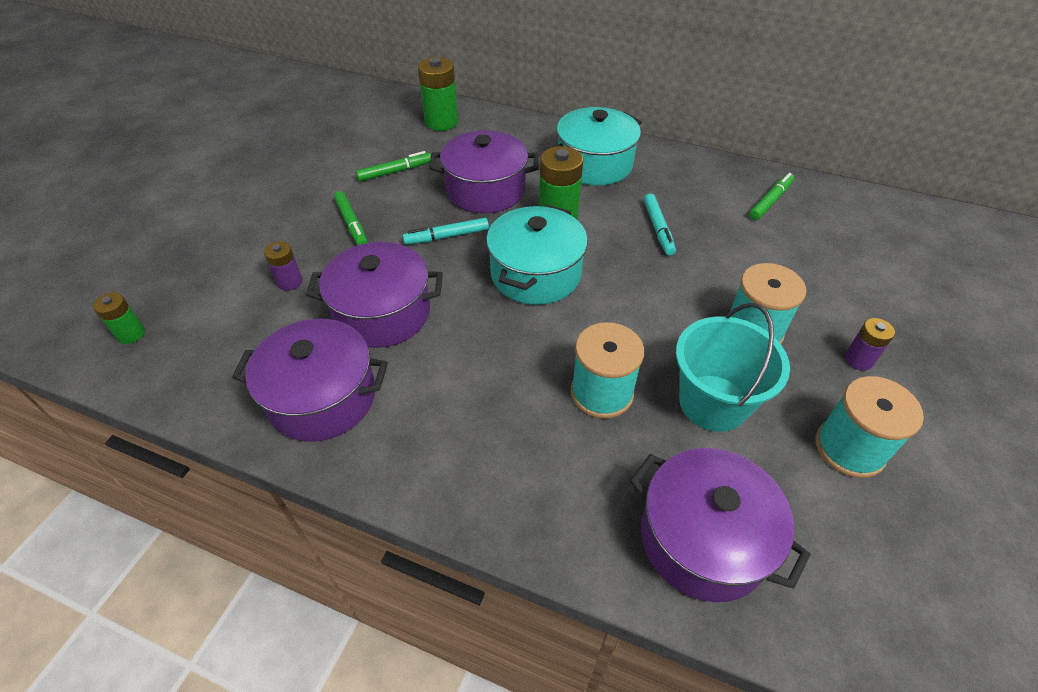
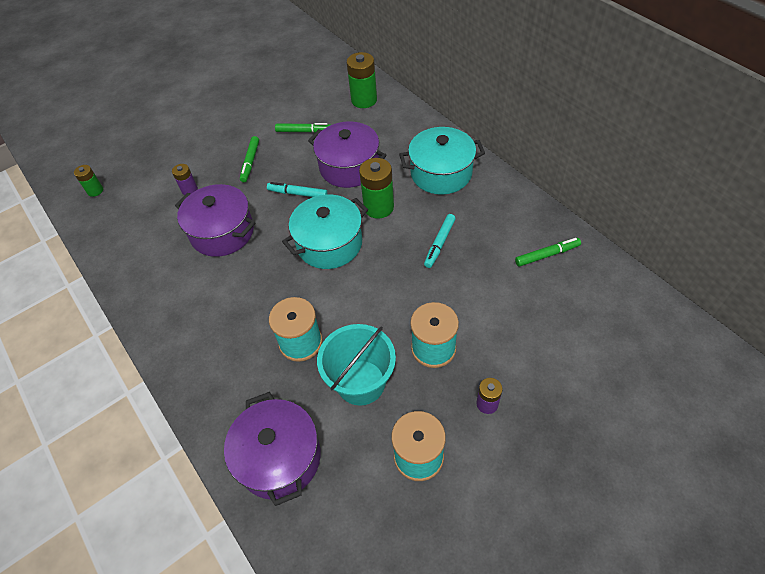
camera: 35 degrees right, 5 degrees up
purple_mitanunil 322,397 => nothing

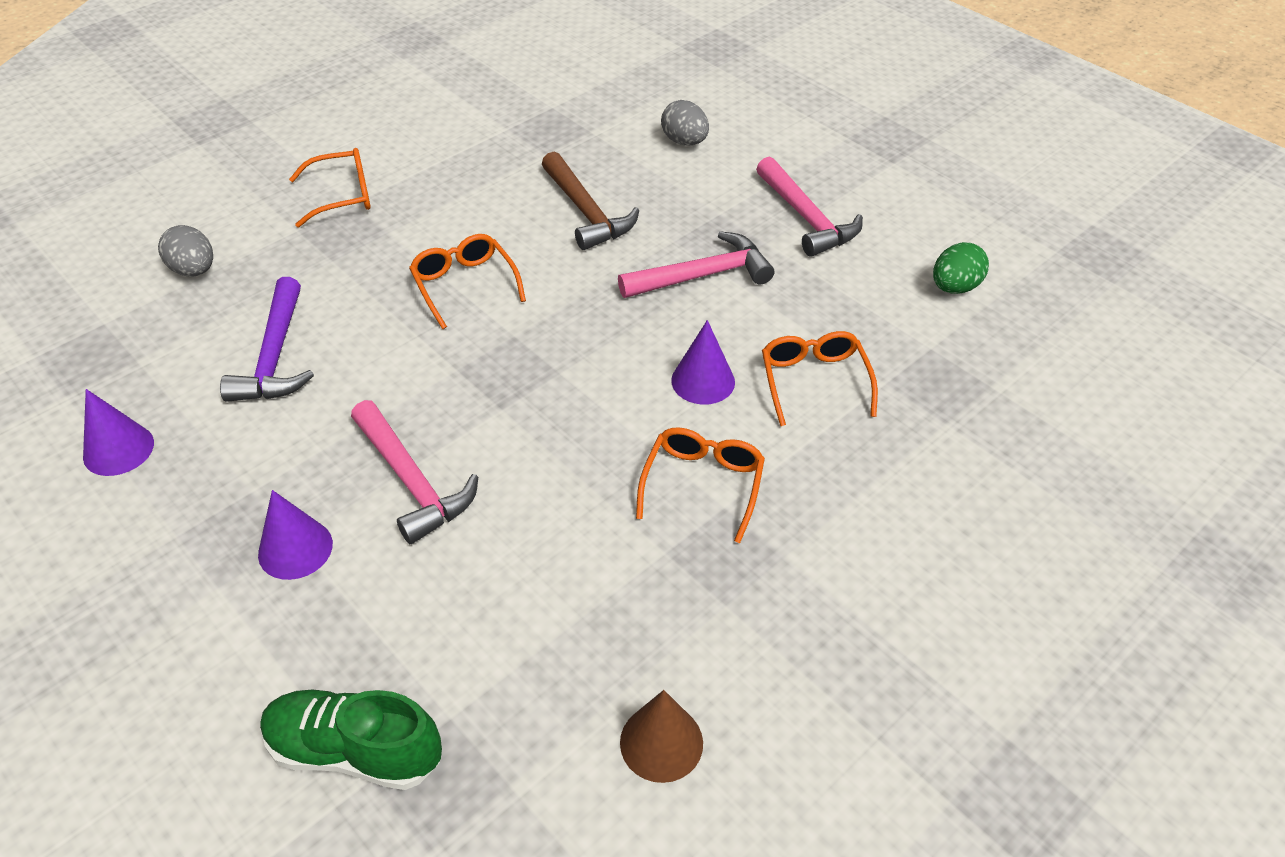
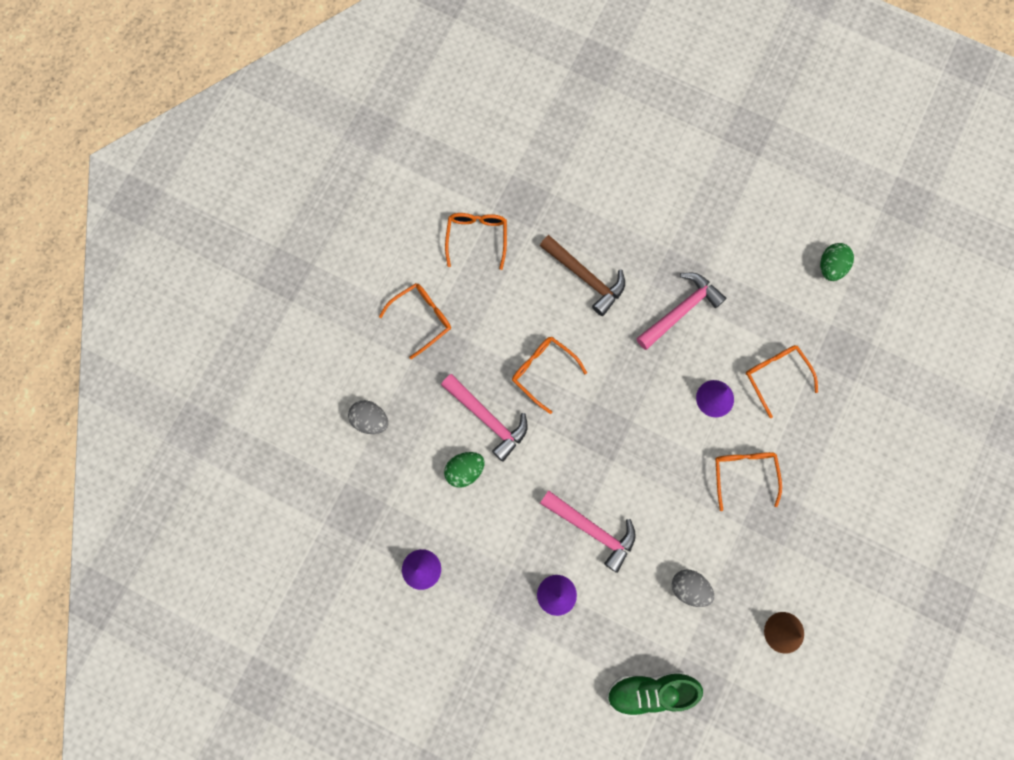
camera: 20 degrees left, 30 degrees up
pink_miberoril 806,218 => pink_miberoril 488,419, moved
purple_miberoril 275,356 => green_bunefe 465,470
nothing => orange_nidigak 477,237
grey_bunefe 684,142 => grey_bunefe 689,588, moved

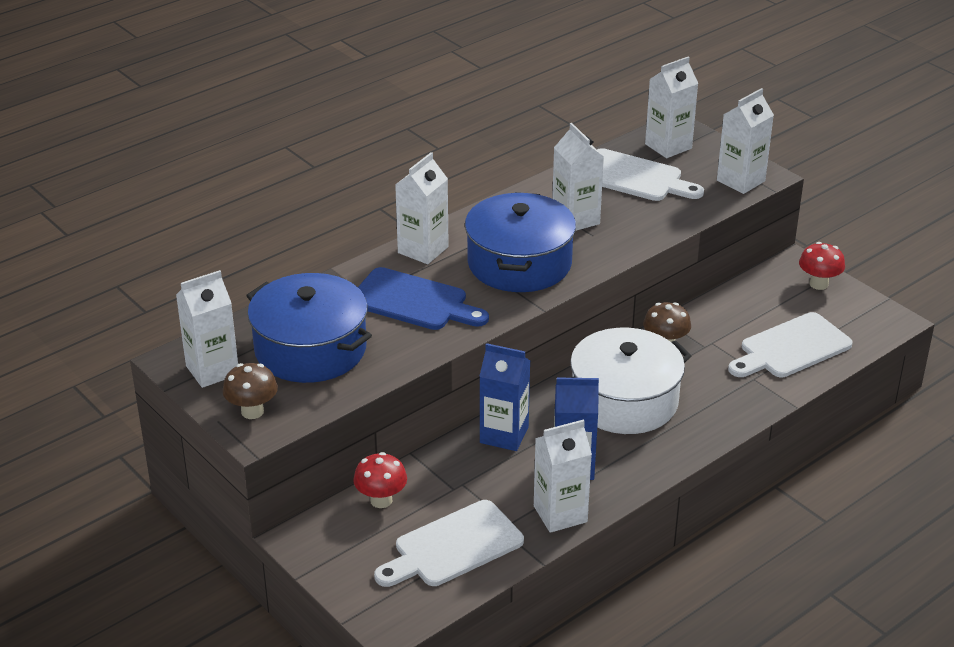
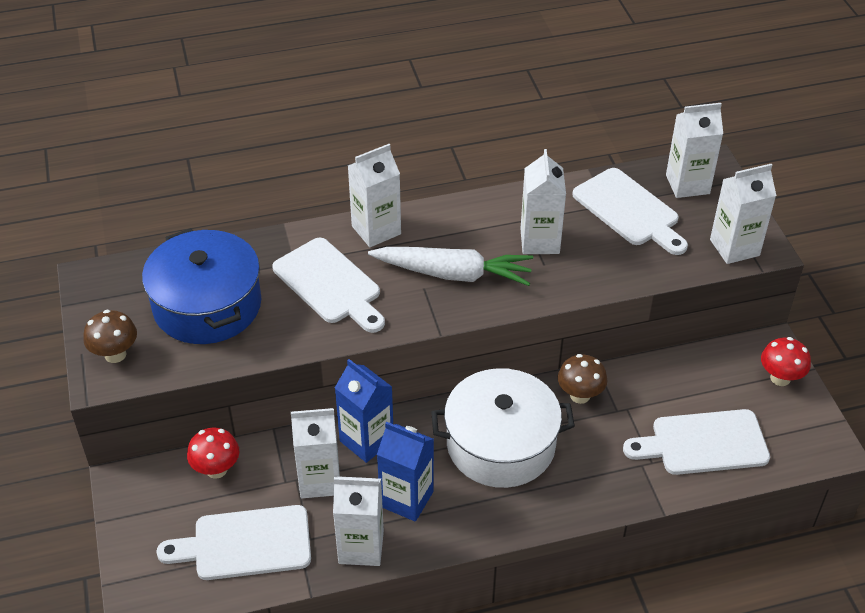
camera: 25 degrees right, 10 degrees up
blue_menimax 413,301 => white_menimax 330,284
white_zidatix 212,370 => white_zidatix 319,480, moved
blue_mitanunil 519,263 => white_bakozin 453,274

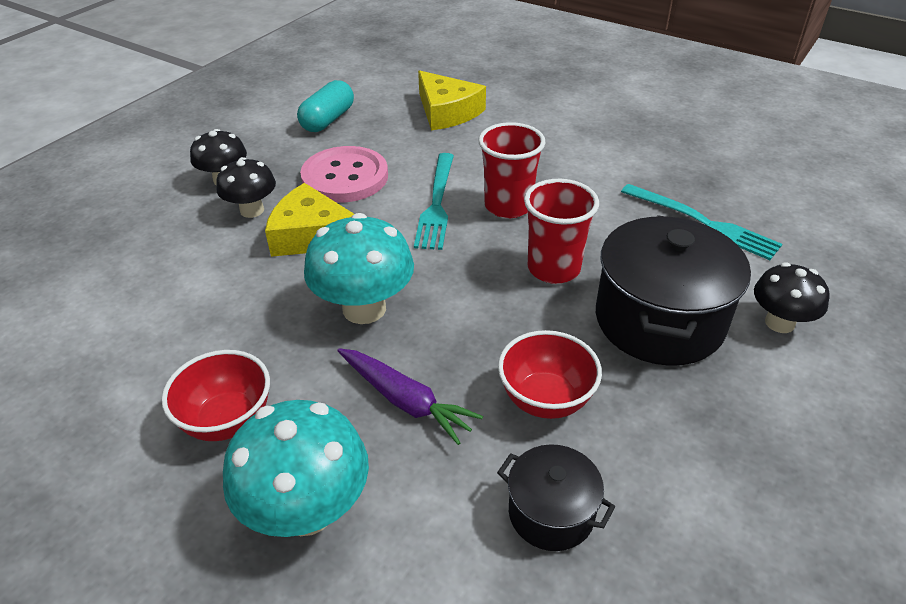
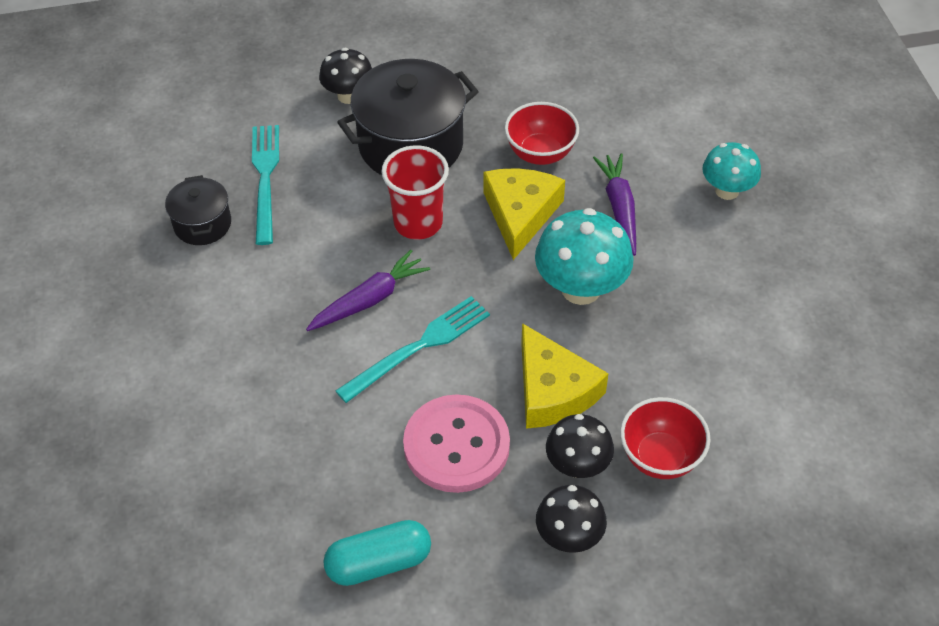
camera: 135 degrees left, 10 degrees up
black_mitanunil 551,513 => black_mitanunil 202,224, moved
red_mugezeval 508,206 => purple_bakozin 369,299
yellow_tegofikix 447,112 => yellow_tegofikix 520,214, moved
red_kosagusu 227,420 => red_kosagusu 660,457, moved
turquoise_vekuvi 307,510 => turquoise_vekuvi 727,190, x0.63

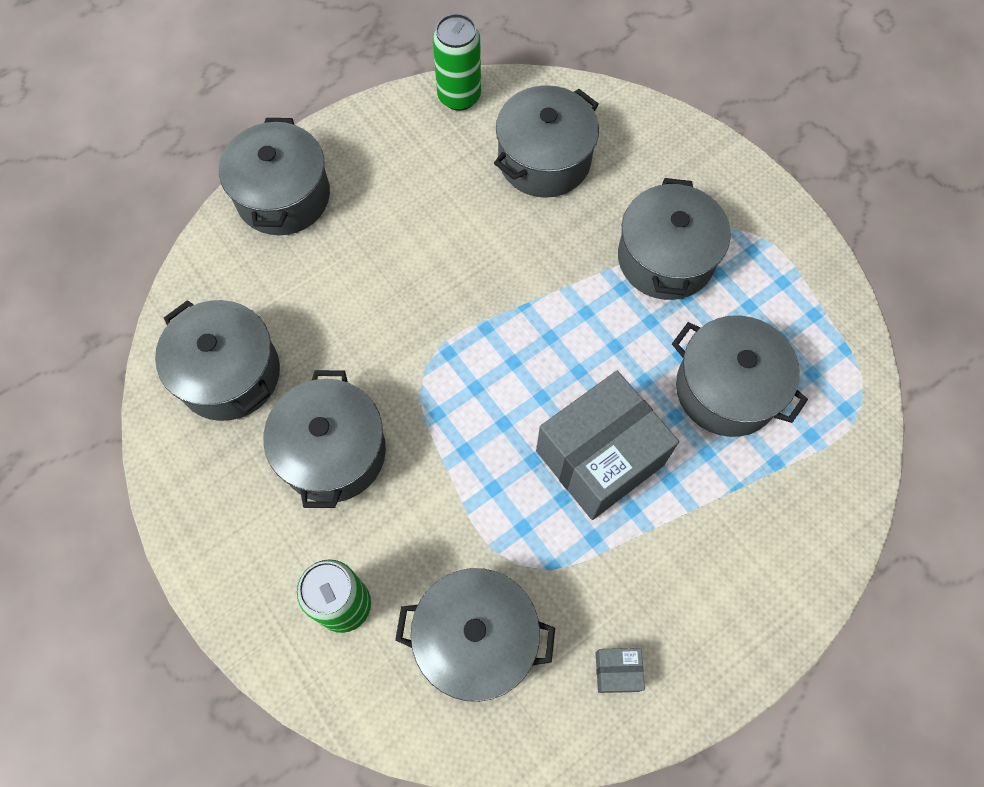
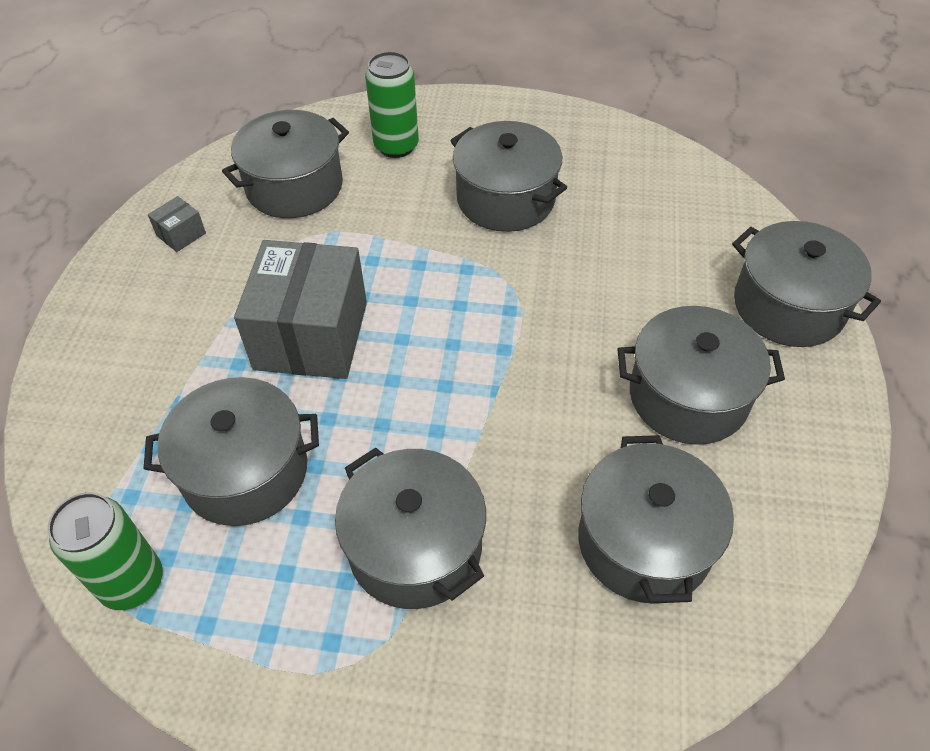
camera: 135 degrees right, 15 degrees down
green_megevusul 459,96 => green_megevusul 132,582, moved
grey_mitanunil 229,374 => grey_mitanunil 688,396, moved

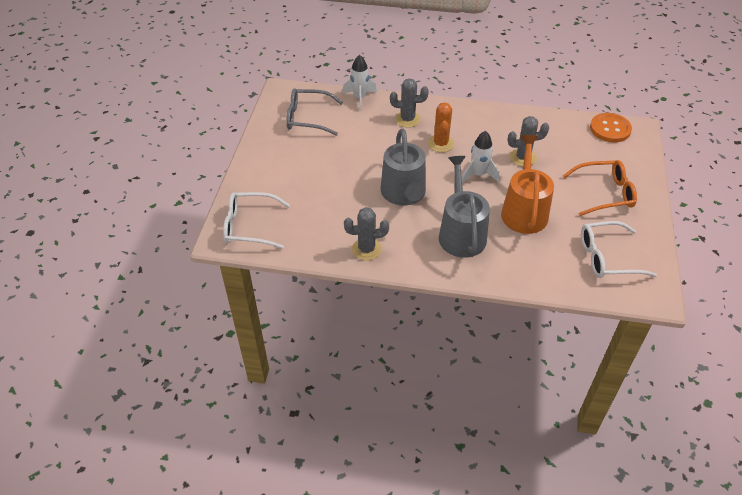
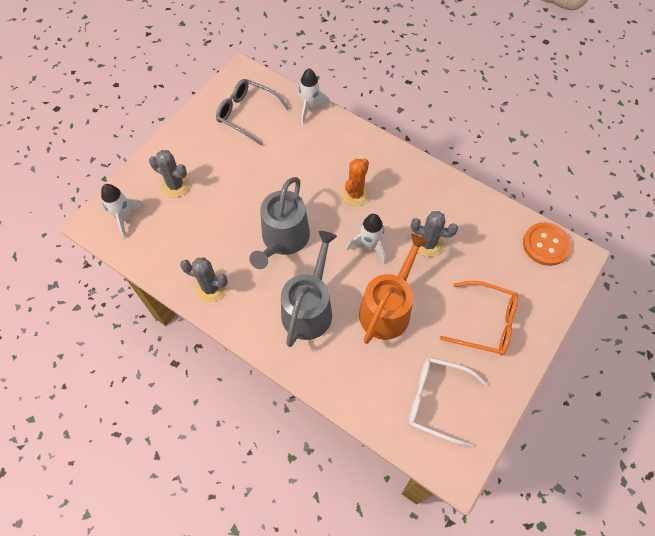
camera: 25 degrees right, 15 degrees up
white_nidigak 250,226 => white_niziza 125,218
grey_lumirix 407,119 => grey_lumirix 175,185, moved

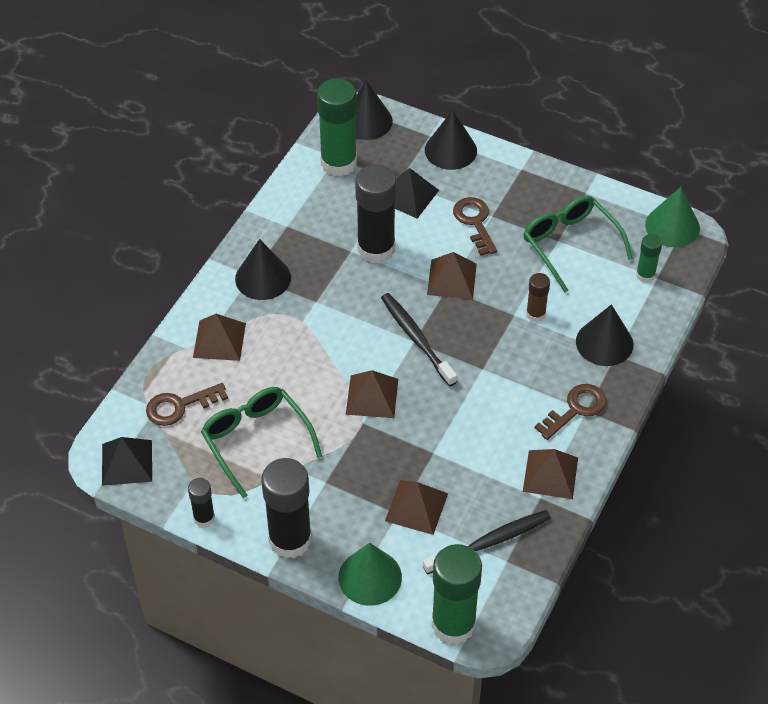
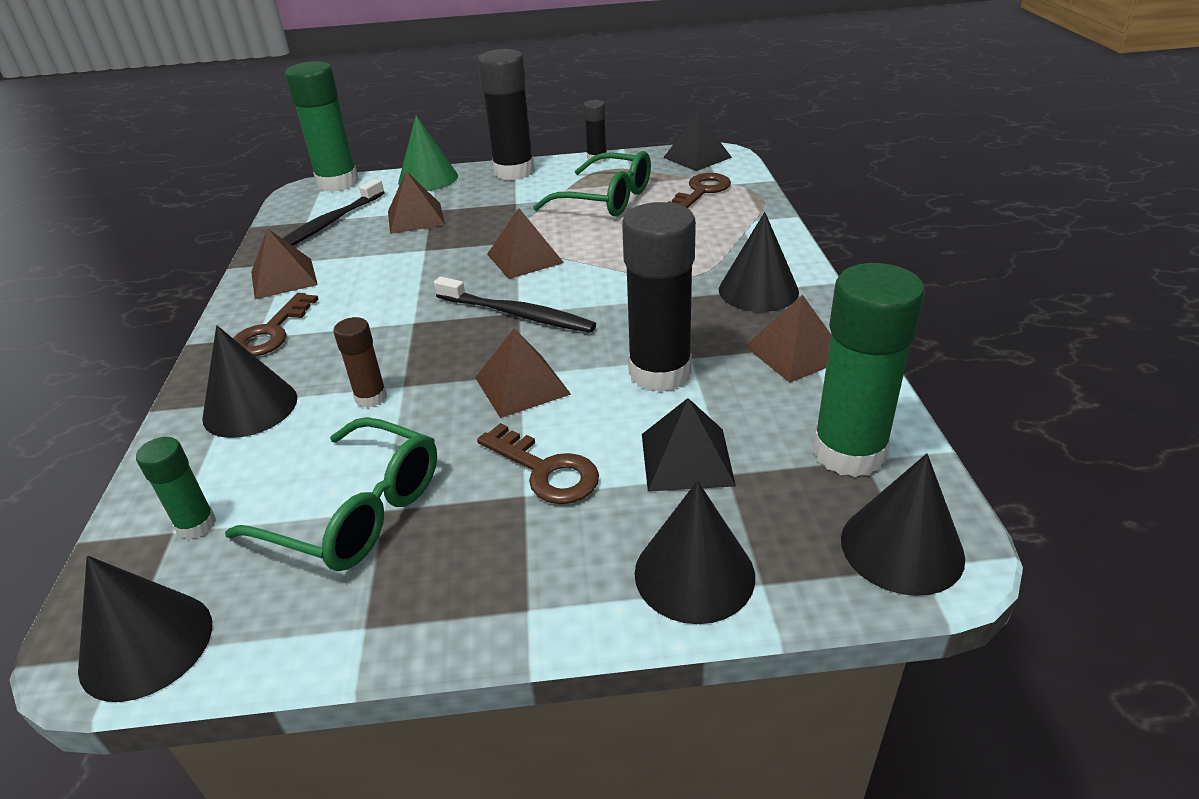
camera: 150 degrees right, 15 degrees down
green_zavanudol 672,226 => black_zavanudol 146,645
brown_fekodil 219,340 => brown_fekodil 795,352, moved

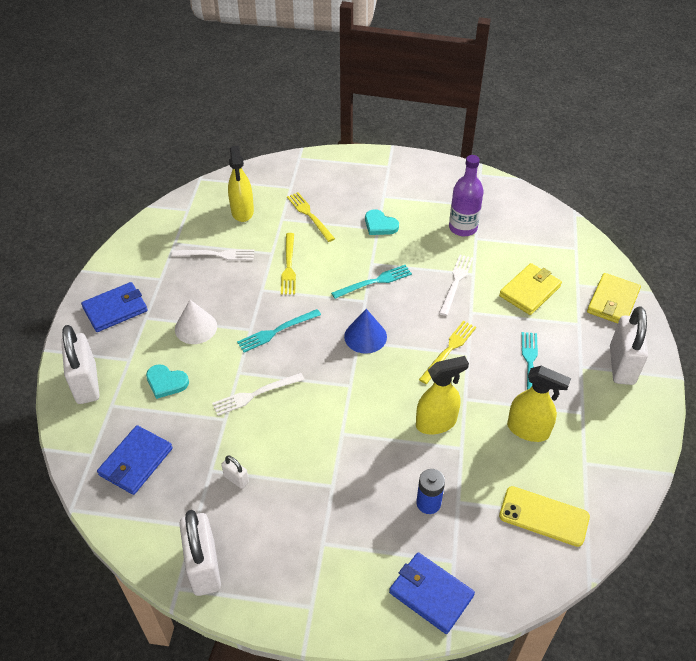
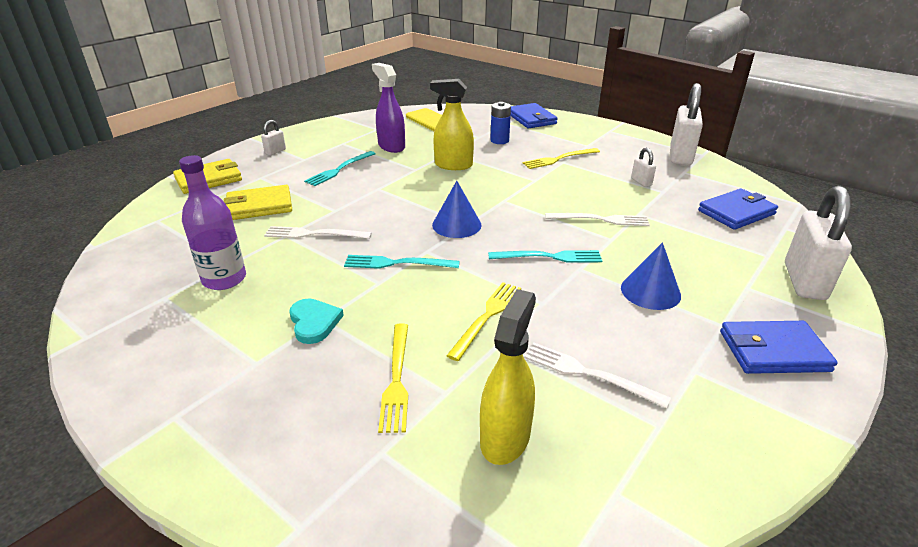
camera: 150 degrees left, 15 degrees down
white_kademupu 622,365 => white_kademupu 275,151, x0.46
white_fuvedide 456,282 => white_fuvedide 314,234, 45 degrees clockwise
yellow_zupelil 528,430 => purple_zupelil 391,146
yellow_fuvedide 449,350 => yellow_fuvedide 559,159, moved
white_zavanudol 196,327 => blue_zavanudol 650,291
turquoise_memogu 166,382 => nothing

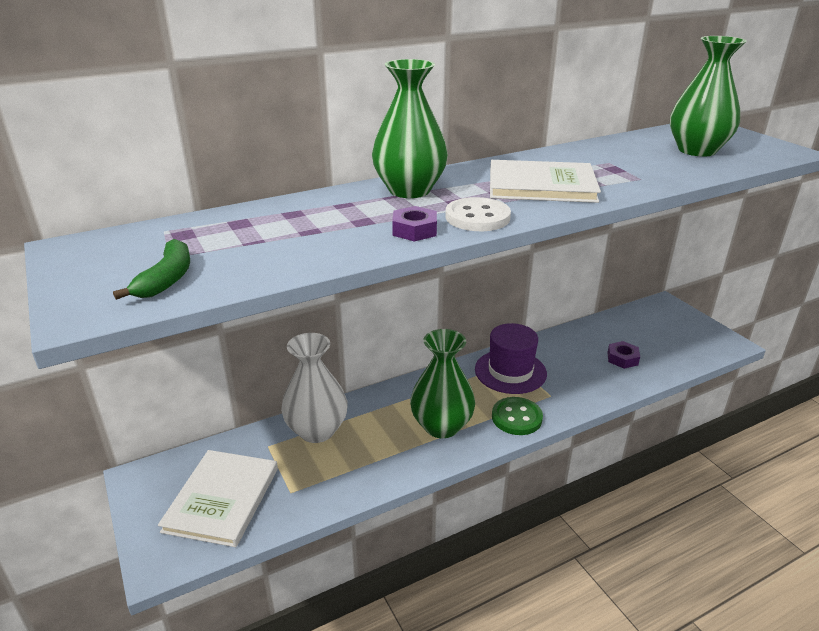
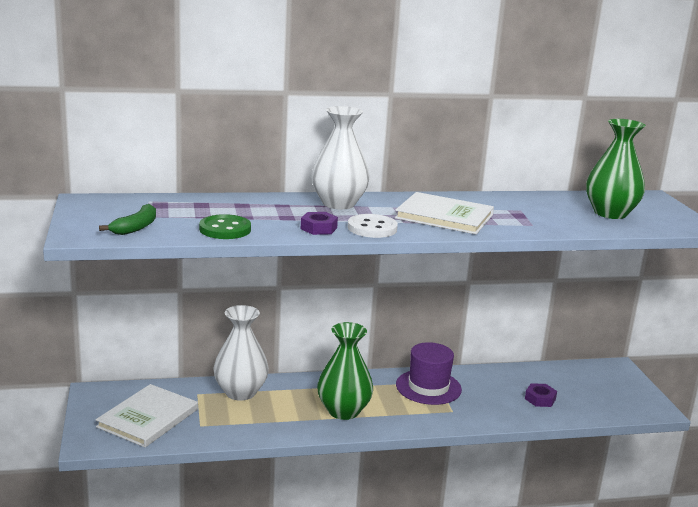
camera: 15 degrees right, 10 degrees down
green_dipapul 516,418 => green_dipapul 225,229, moved
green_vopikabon 409,190 => white_vopikabon 338,204

